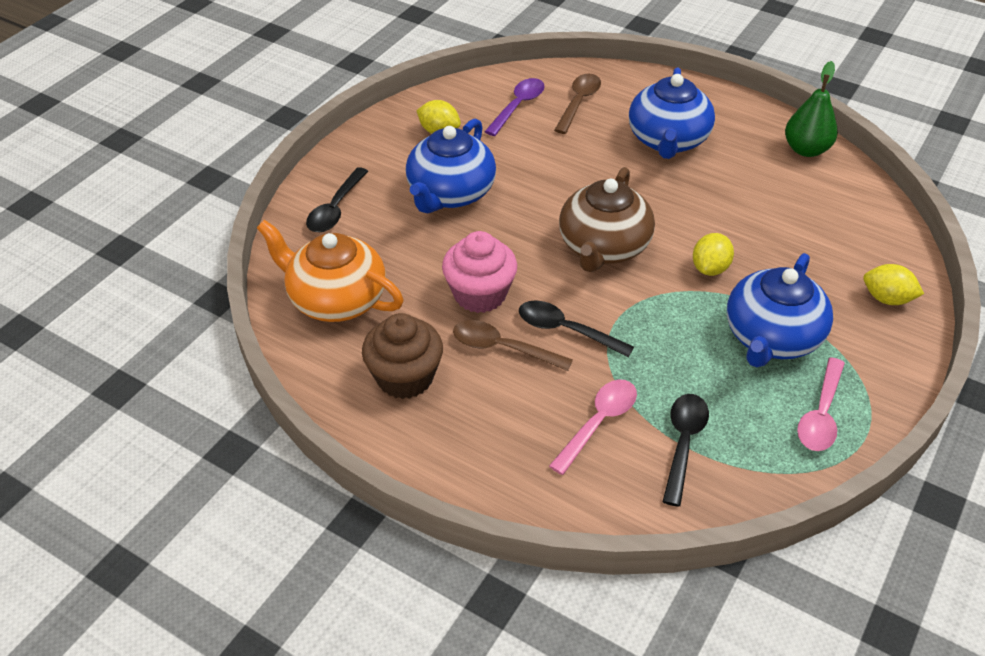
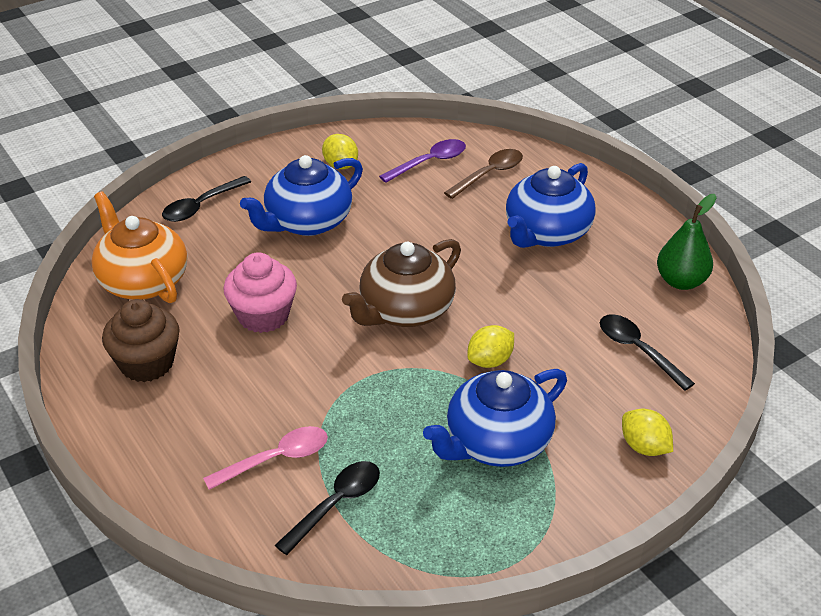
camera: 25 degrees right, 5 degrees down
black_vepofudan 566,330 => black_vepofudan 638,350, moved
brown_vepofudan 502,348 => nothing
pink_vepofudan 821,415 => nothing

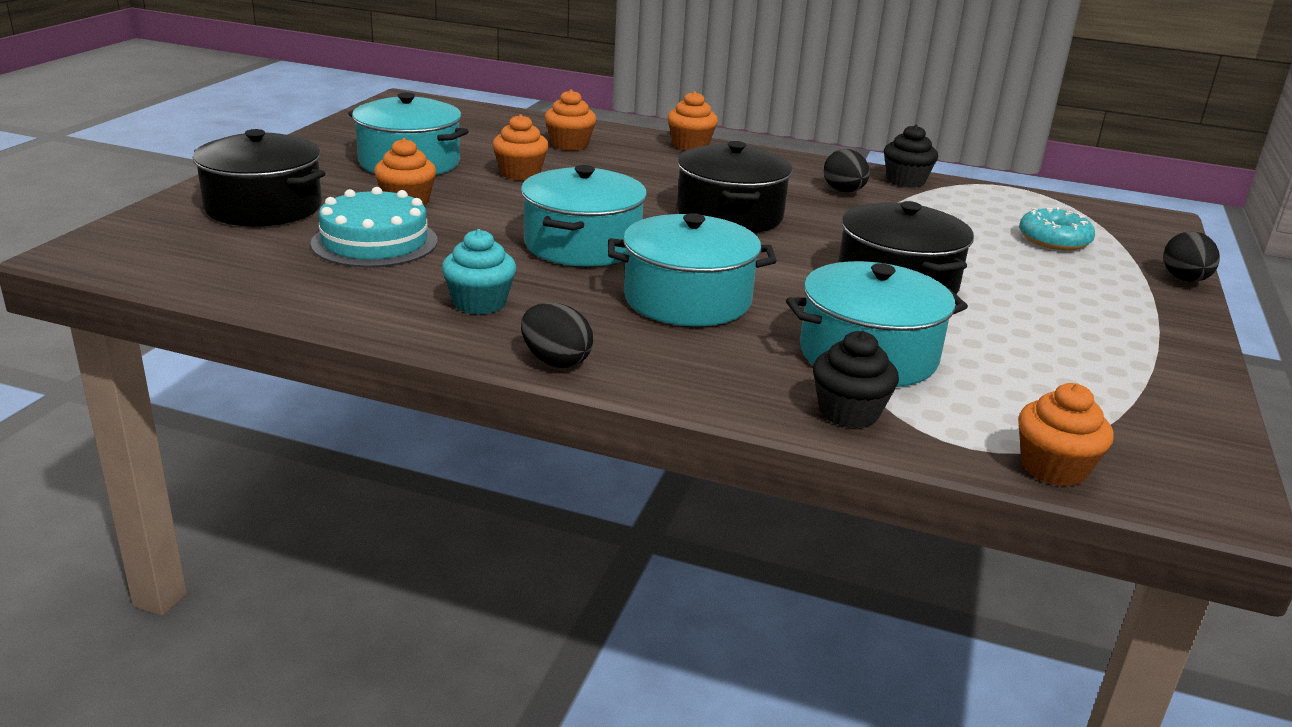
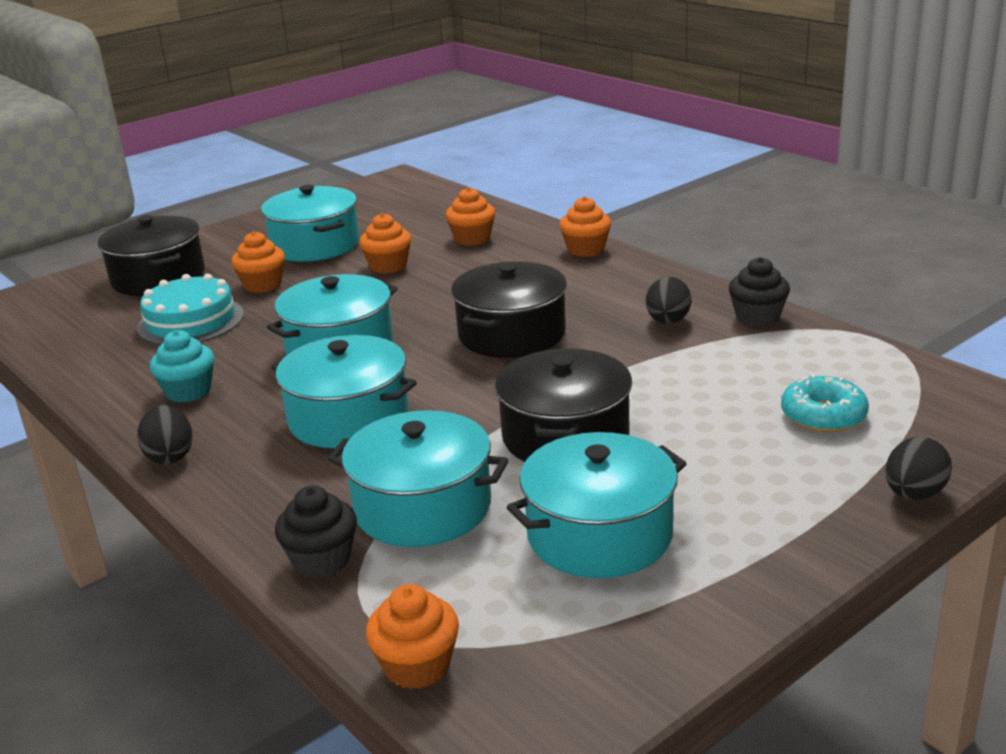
camera: 35 degrees right, 0 degrees up
nothing => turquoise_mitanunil 599,534

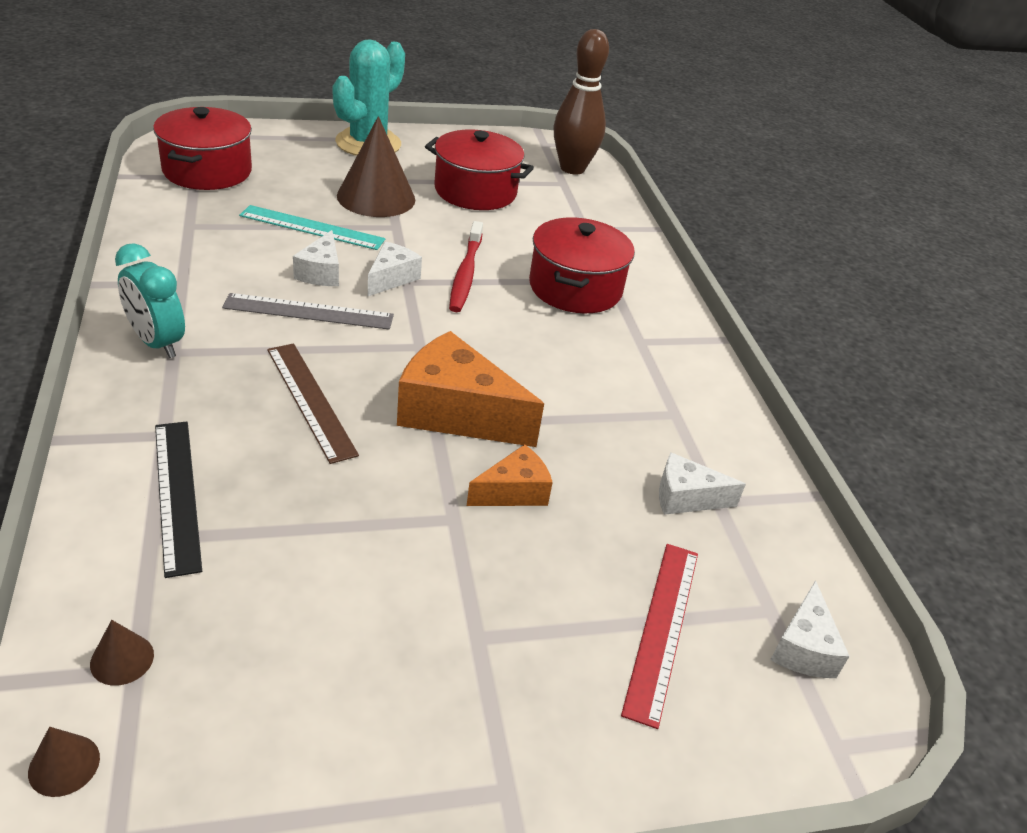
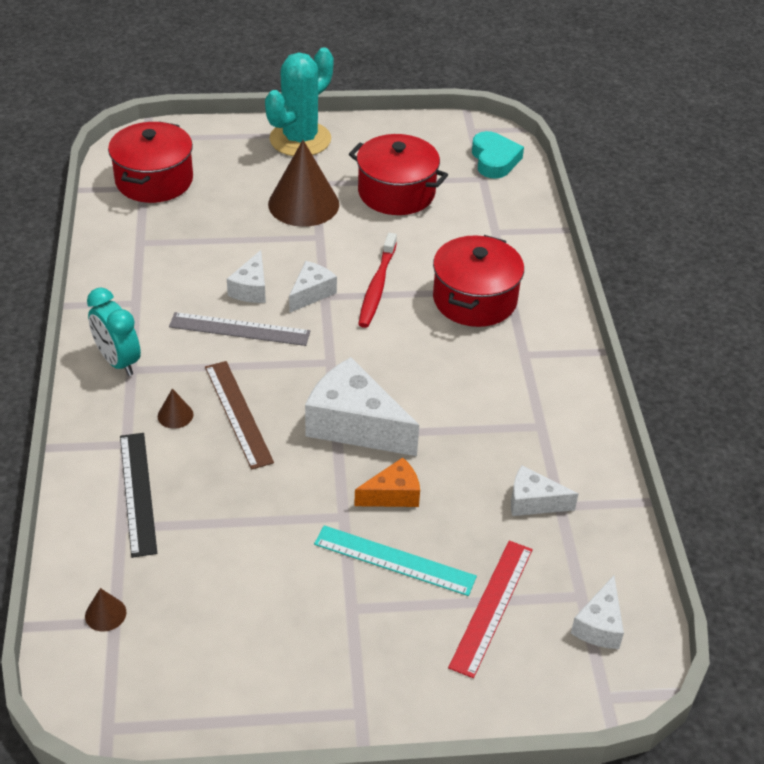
camera: 10 degrees right, 5 degrees up
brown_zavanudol 64,765 => brown_zavanudol 175,415, moved
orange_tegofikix 456,413 => white_tegofikix 354,425
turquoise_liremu 312,228 => turquoise_liremu 394,560, moved
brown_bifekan 572,168 => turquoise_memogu 494,160

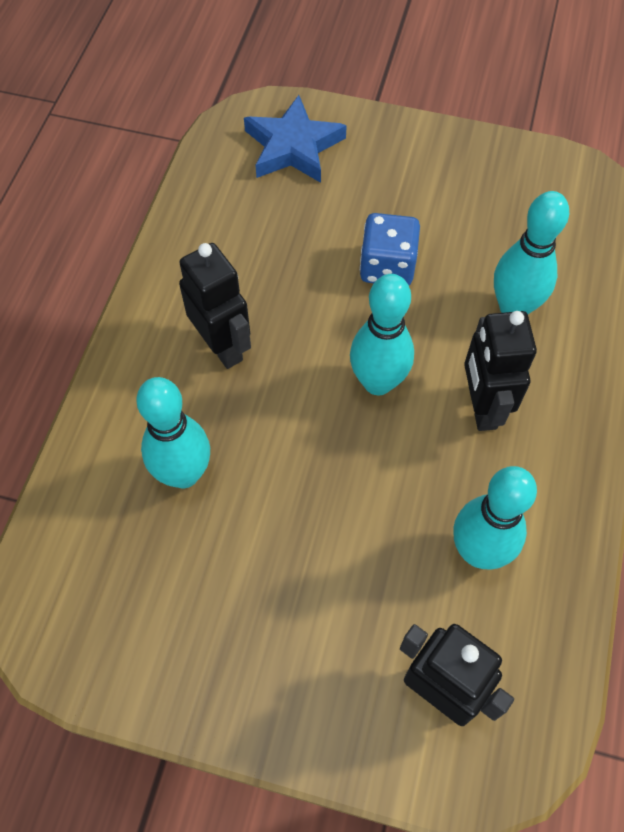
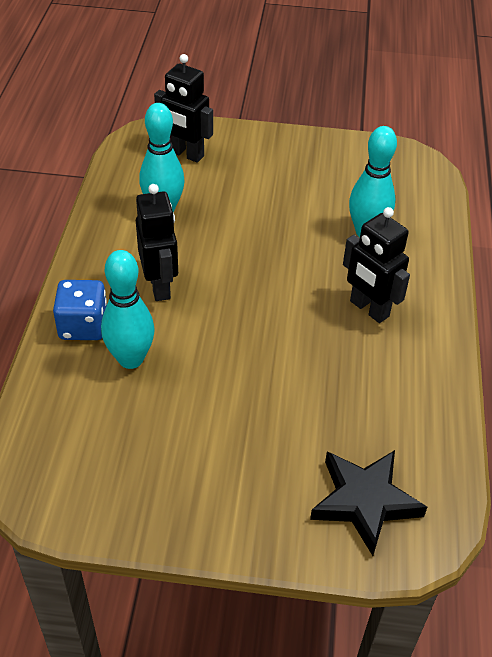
camera: 170 degrees right, 15 degrees down
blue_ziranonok 387,267 => blue_ziranonok 83,326, moved
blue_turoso 293,146 => black_turoso 364,502
turquoise_bifekan 378,382 => nothing

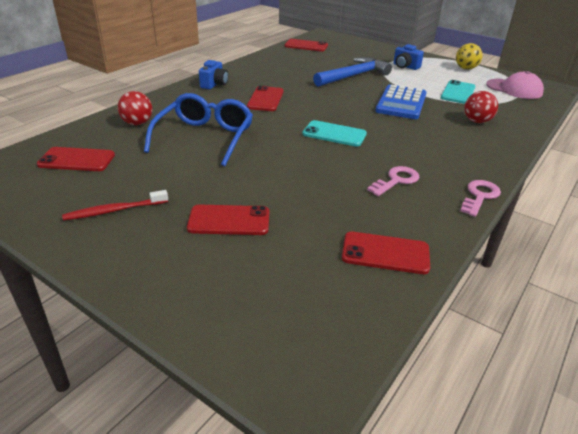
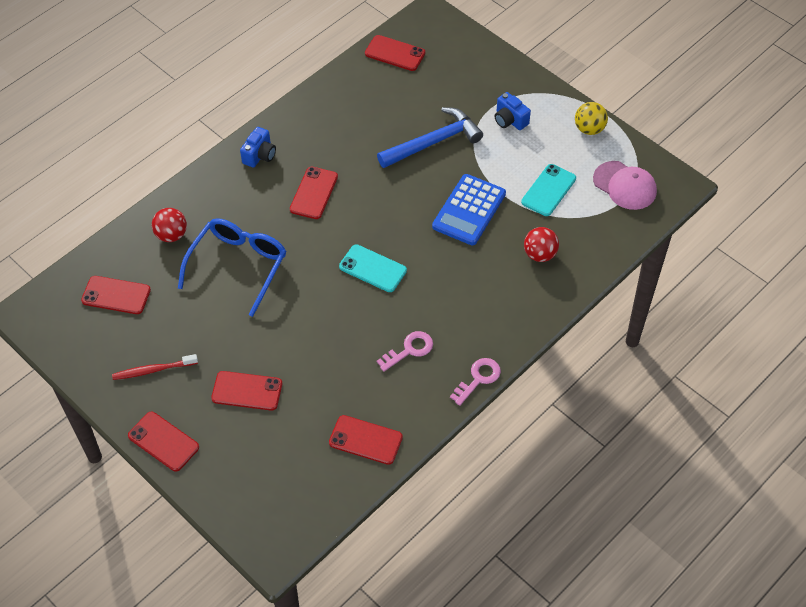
camera: 10 degrees right, 20 degrees up
nothing => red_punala 163,441

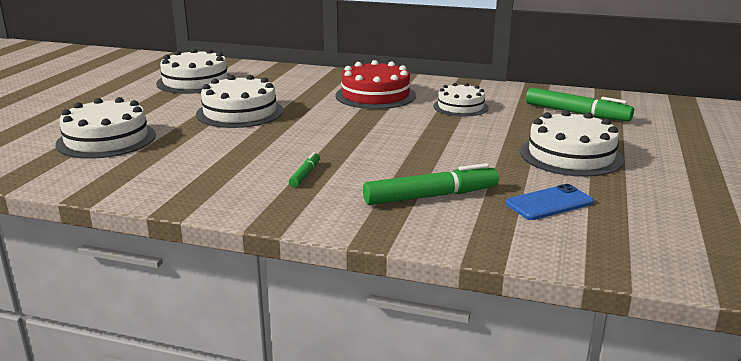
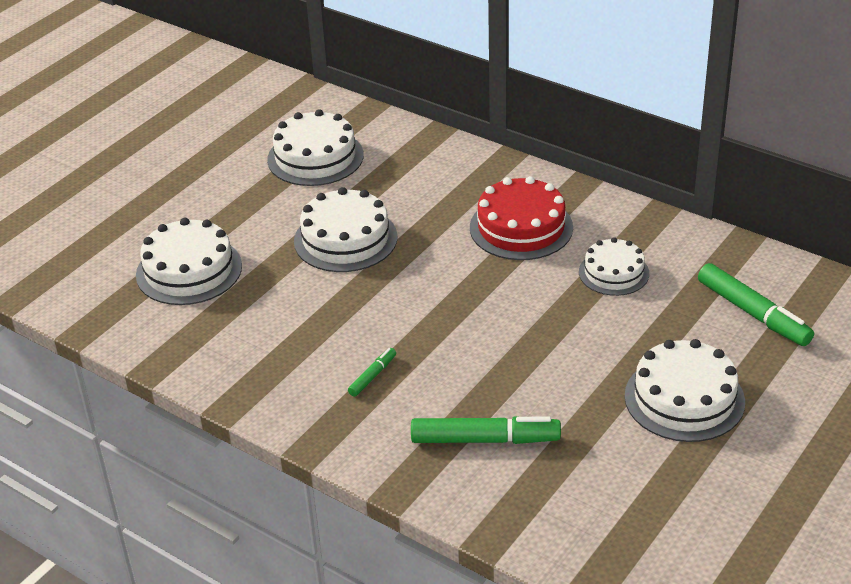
camera: 20 degrees right, 15 degrees up
blue_punala 549,203 => nothing

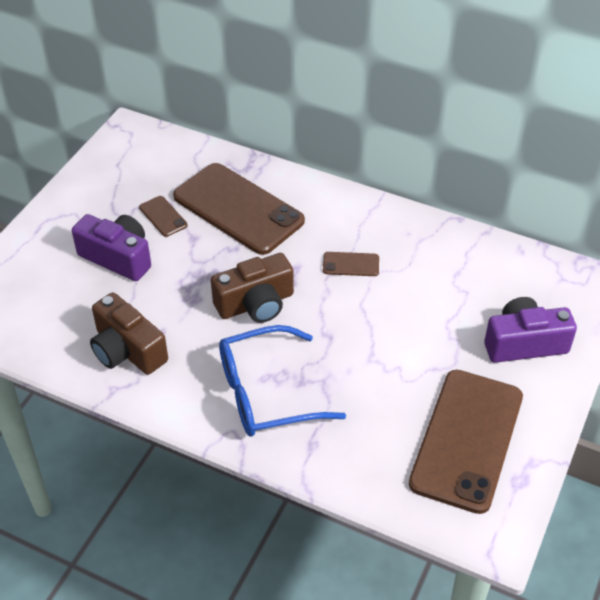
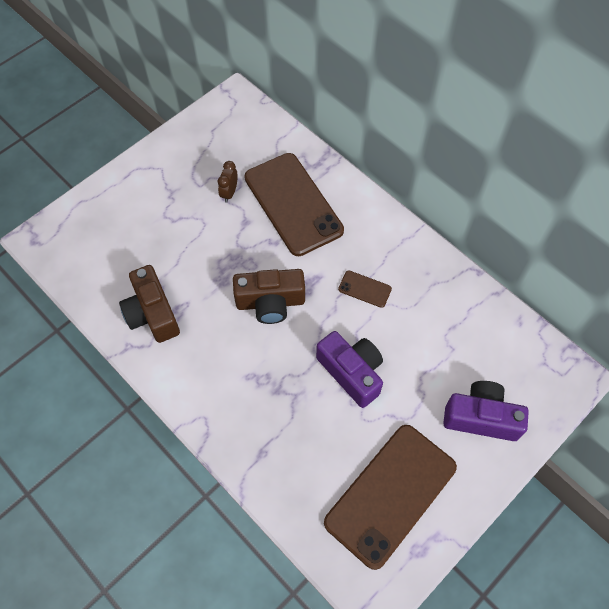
camera: 20 degrees right, 15 degrees up
brown_punala 163,216 => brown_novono 229,193
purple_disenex 118,257 => purple_disenex 351,372, moved
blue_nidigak 266,393 => nothing

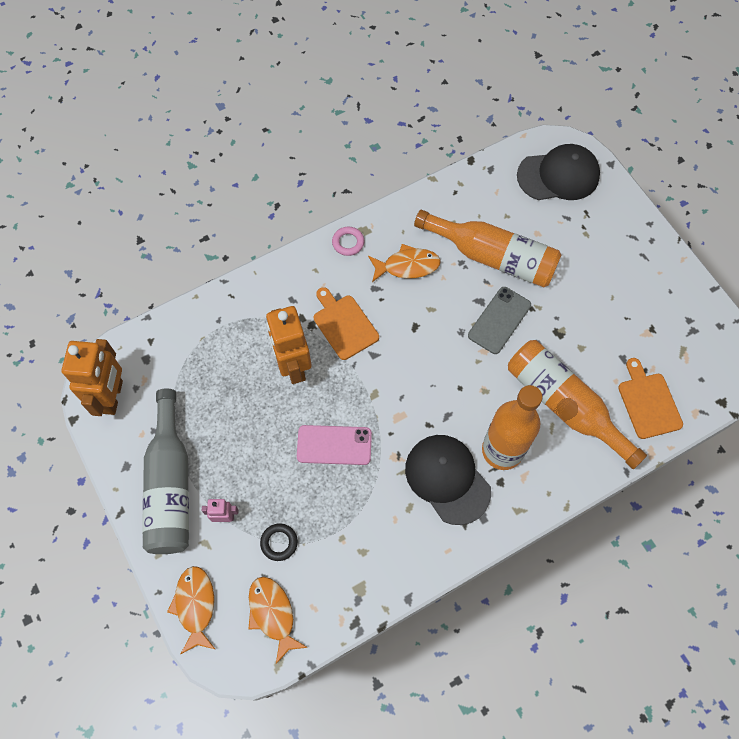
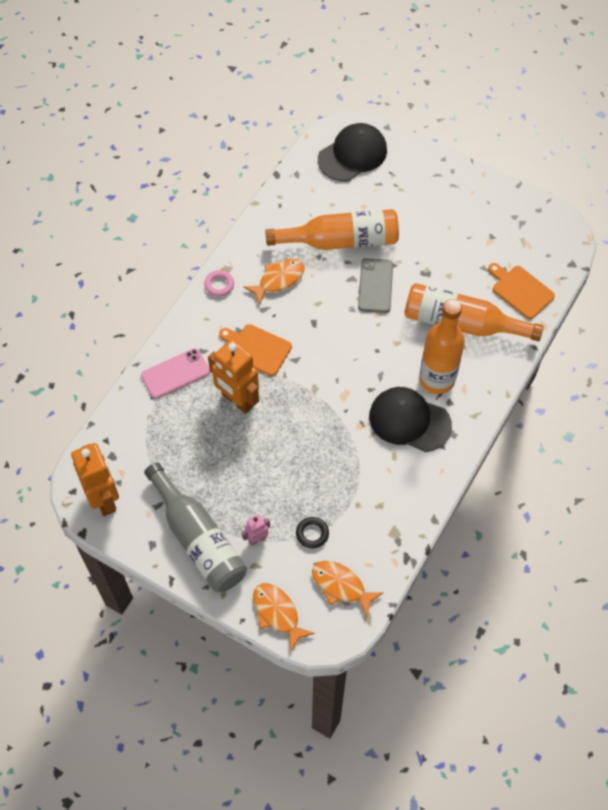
camera: 30 degrees left, 5 degrees down
pink_punala 334,445 => pink_punala 175,373, moved

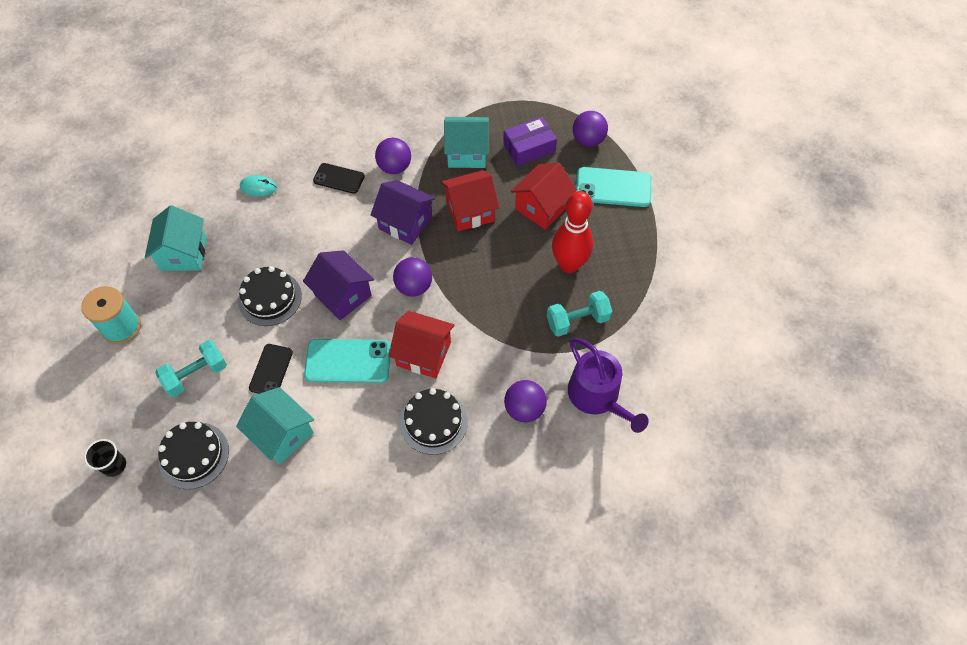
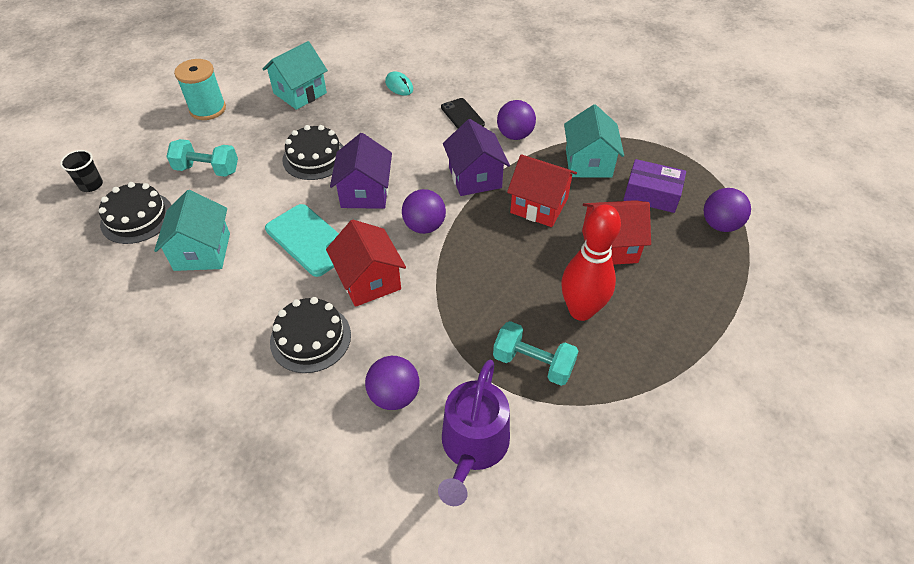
camera: 45 degrees right, 10 degrees down
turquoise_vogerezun 467,153 => turquoise_vogerezun 588,163, 45 degrees clockwise
black_punala 271,370 => nothing
turquoise_punala 613,187 => nothing

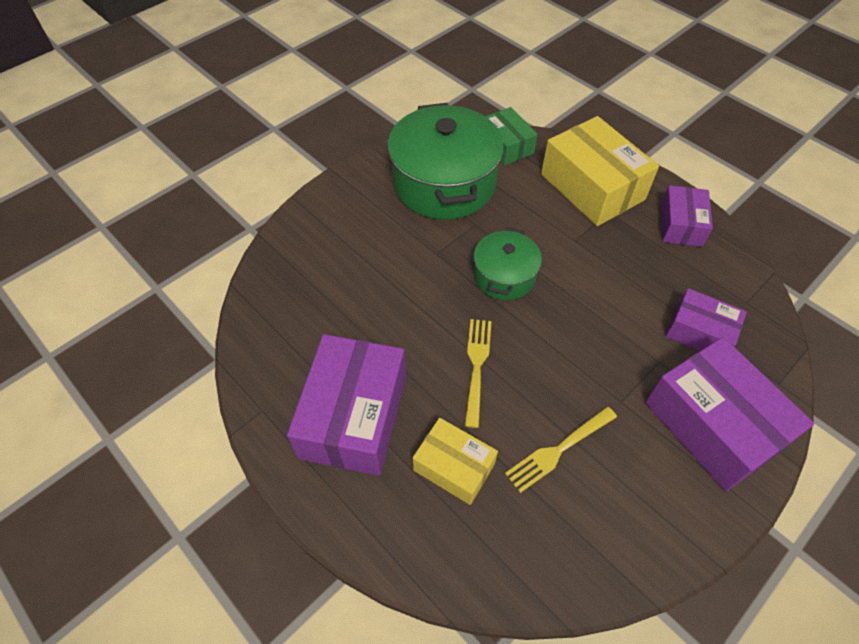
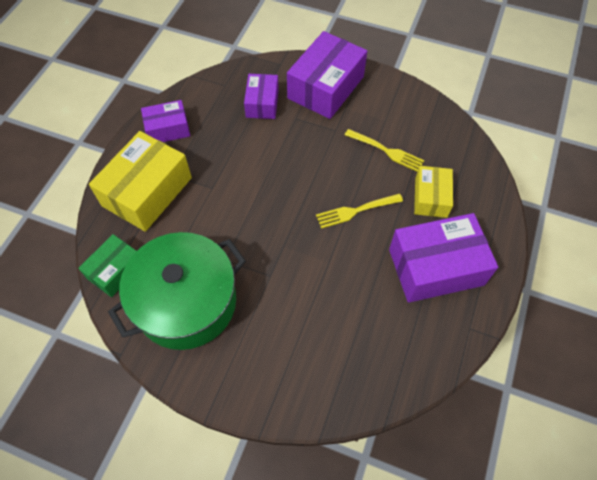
camera: 115 degrees left, 5 degrees up
green_mitanunil 504,276 => nothing

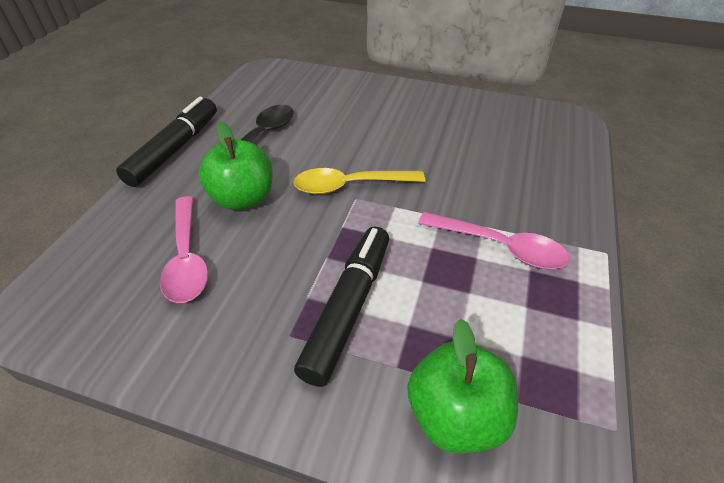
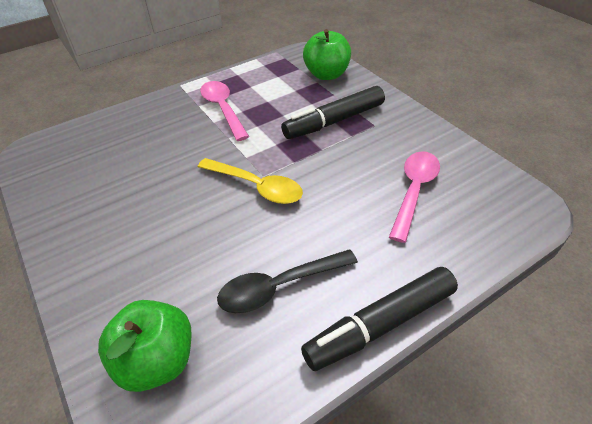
camera: 140 degrees left, 0 degrees up
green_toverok 243,198 => green_toverok 157,361, moved

